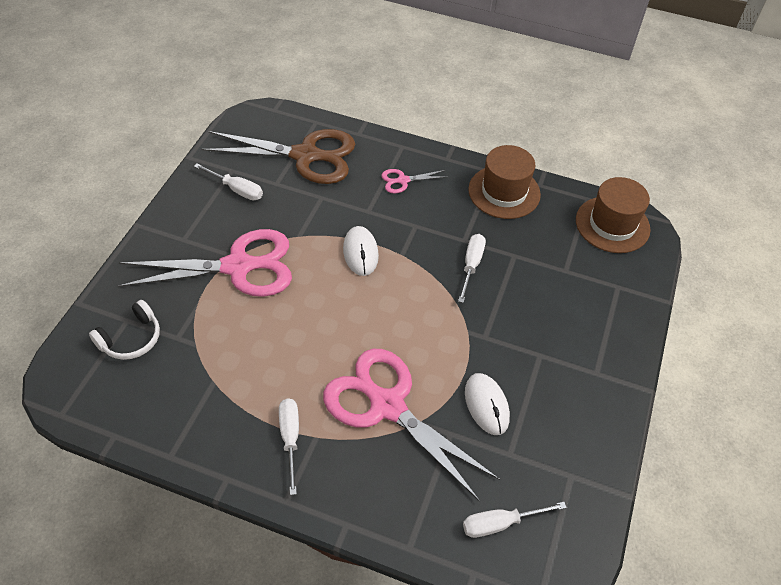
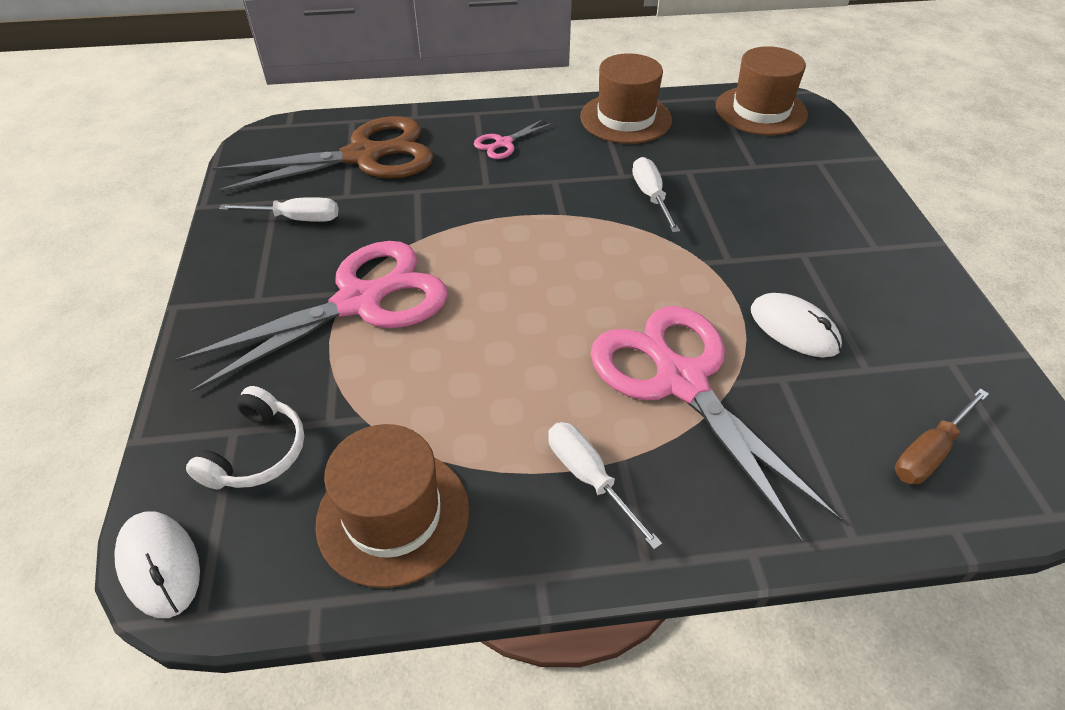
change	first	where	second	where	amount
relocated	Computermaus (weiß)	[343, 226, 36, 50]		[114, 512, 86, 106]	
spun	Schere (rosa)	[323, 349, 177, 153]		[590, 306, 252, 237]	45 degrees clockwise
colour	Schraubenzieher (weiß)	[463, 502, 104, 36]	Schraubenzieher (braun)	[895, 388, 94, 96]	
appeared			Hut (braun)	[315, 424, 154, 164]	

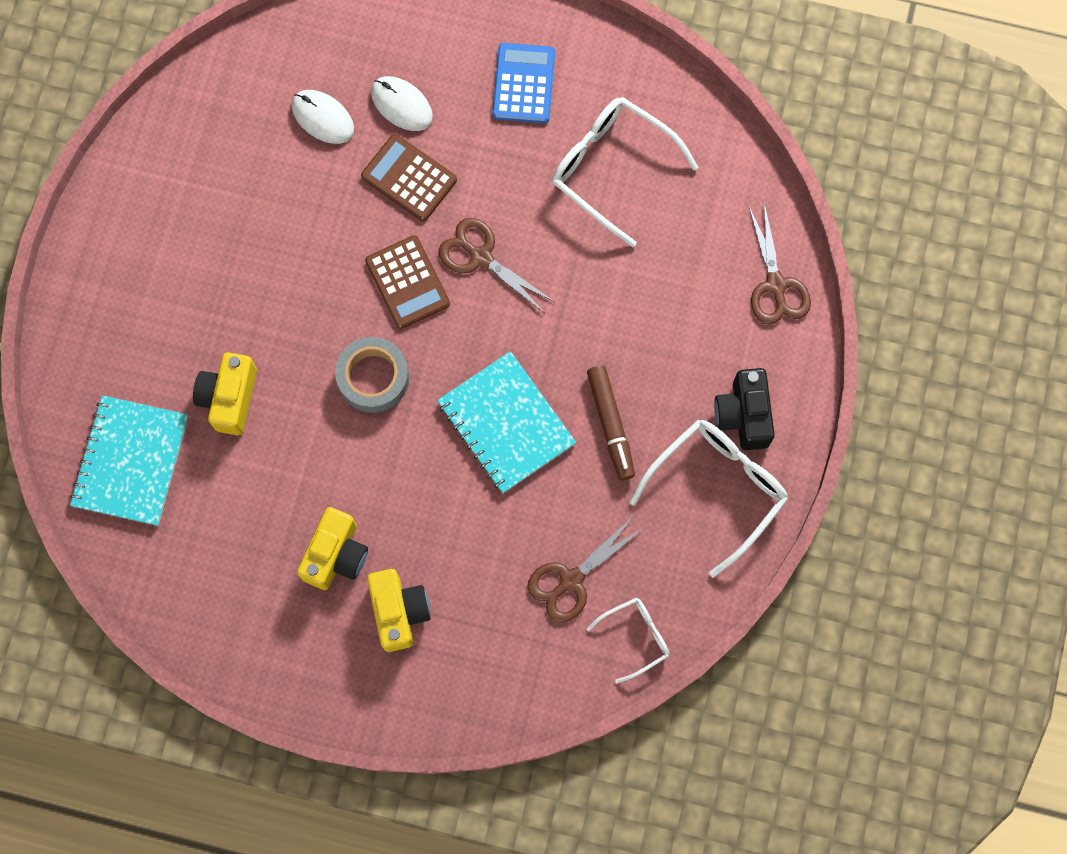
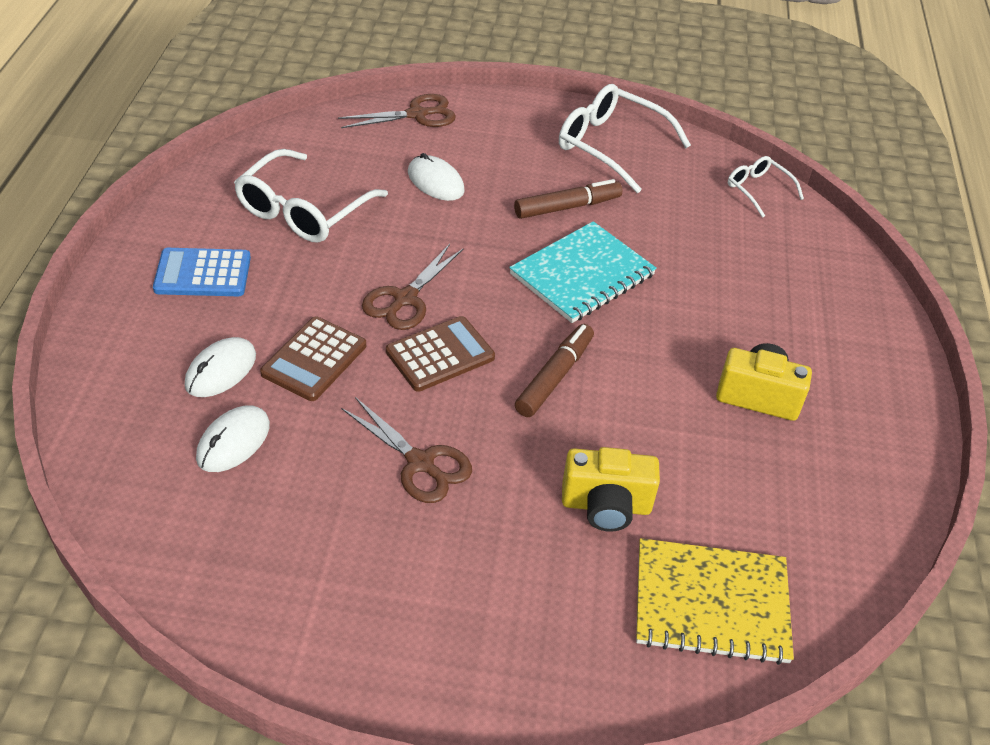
change	first	where	second	where	amount
exchanged	Klebeband (grau)	[335, 337, 74, 76]	Filzstift (braun)	[515, 324, 79, 93]	
missing	Kamera (schwarz)	[714, 368, 61, 82]			
colour	Notizbuch (türkis)	[70, 395, 118, 131]	Notizbuch (gelb)	[636, 538, 158, 127]	
relocated	Schere (braun)	[527, 516, 117, 107]		[341, 397, 131, 106]	
missing	Kamera (gelb)	[367, 569, 64, 83]			
appeared			Computermaus (weiß)	[408, 153, 57, 48]	

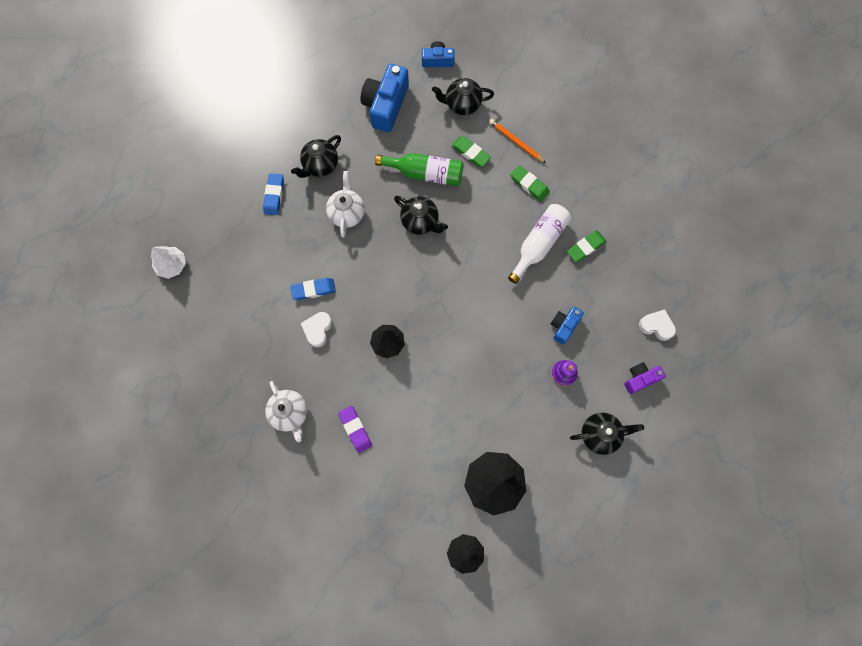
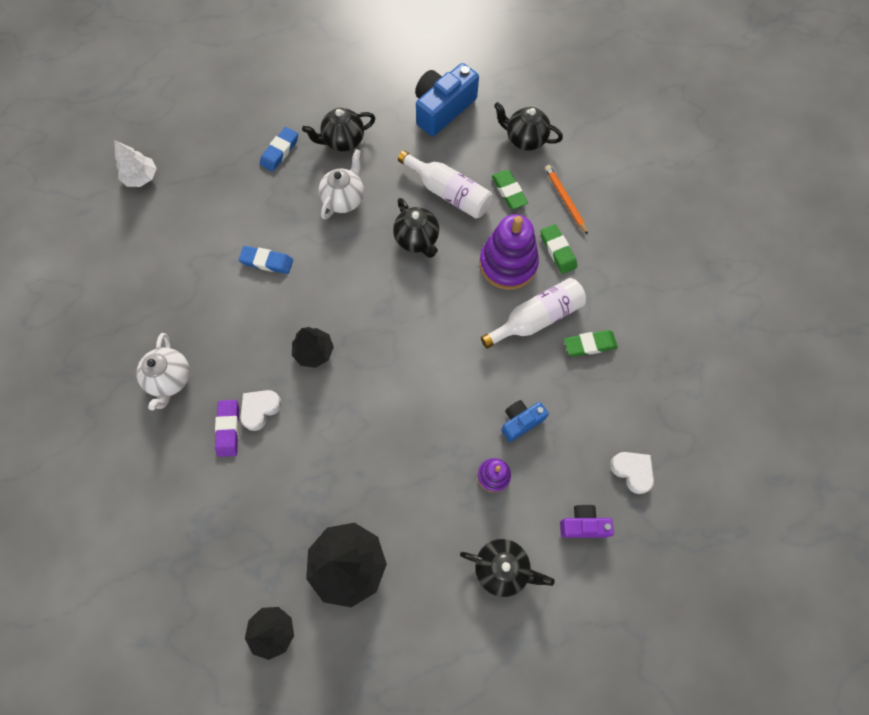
change	first	where	second	where	amount
missing	Kamera (blau)	[422, 41, 33, 26]			
colour	Flasche (grün)	[375, 153, 89, 33]	Flasche (weiß)	[398, 150, 94, 69]	
relocated	Herz (weiß)	[301, 312, 31, 35]		[240, 390, 42, 41]	
appeared			Stapelspielzeug (lila)	[479, 214, 60, 76]	

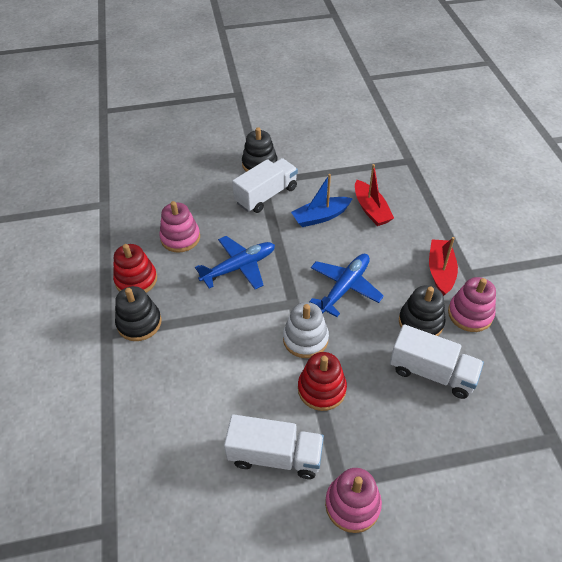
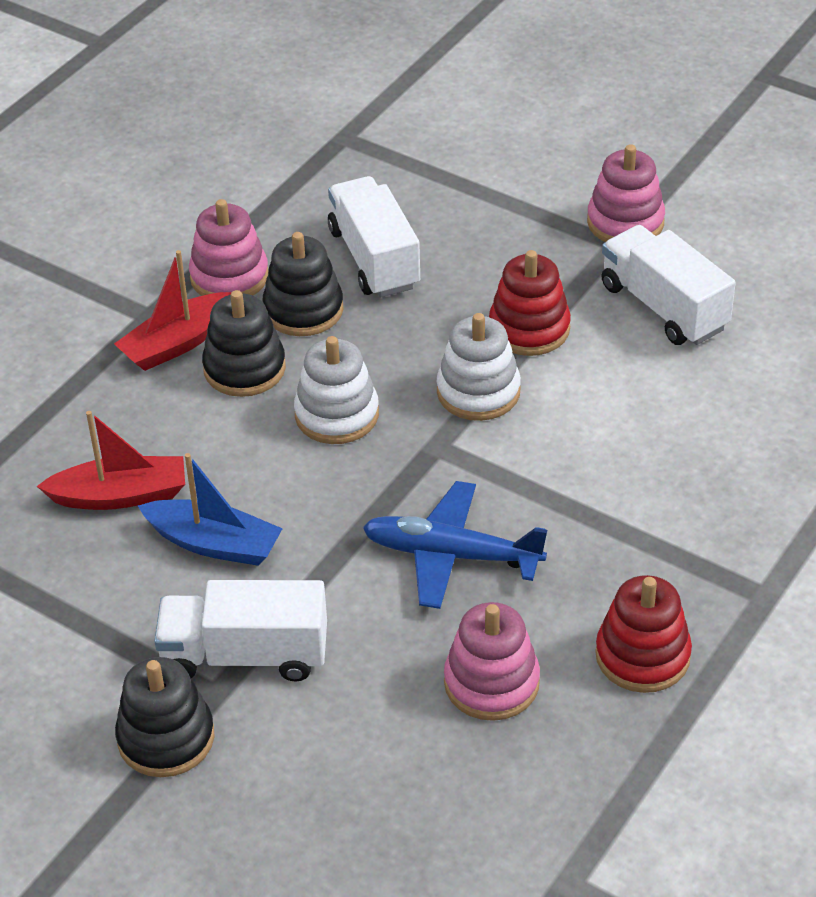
change	first	where	second	where	amount
spun	Boot (rot)	[355, 164, 39, 62]		[37, 411, 148, 99]	60 degrees clockwise
exchanged	Flugzeug (blau)	[309, 254, 75, 63]	Stapelspielzeug (weiß)	[294, 336, 85, 108]	
relocated	Stapelspielzeug (schwarz)	[115, 286, 47, 55]		[202, 290, 84, 107]	

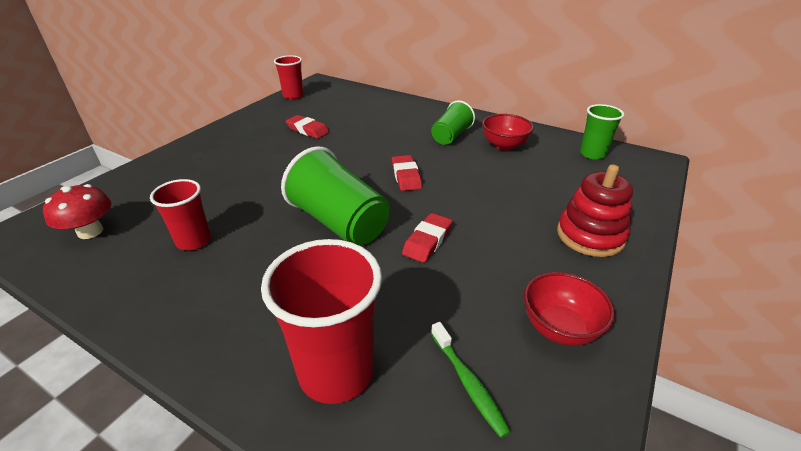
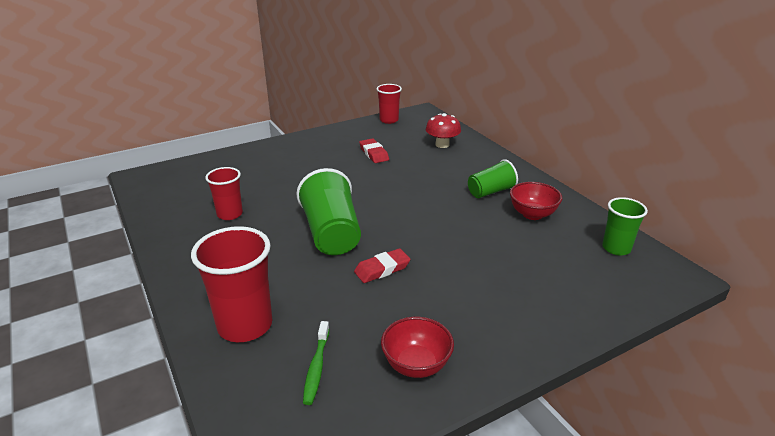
change	first	where	second	where	amount
missing	Radiergummi (rot)	[392, 155, 30, 36]			
missing	Stapelspielzeug (rot)	[557, 164, 76, 93]			
relocated	Pilz (rot)	[43, 184, 68, 55]		[426, 113, 35, 35]	

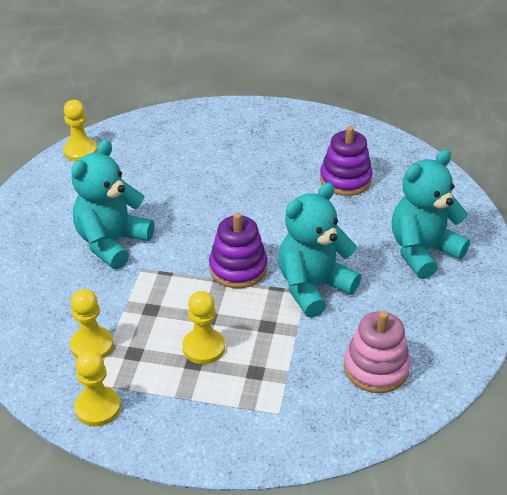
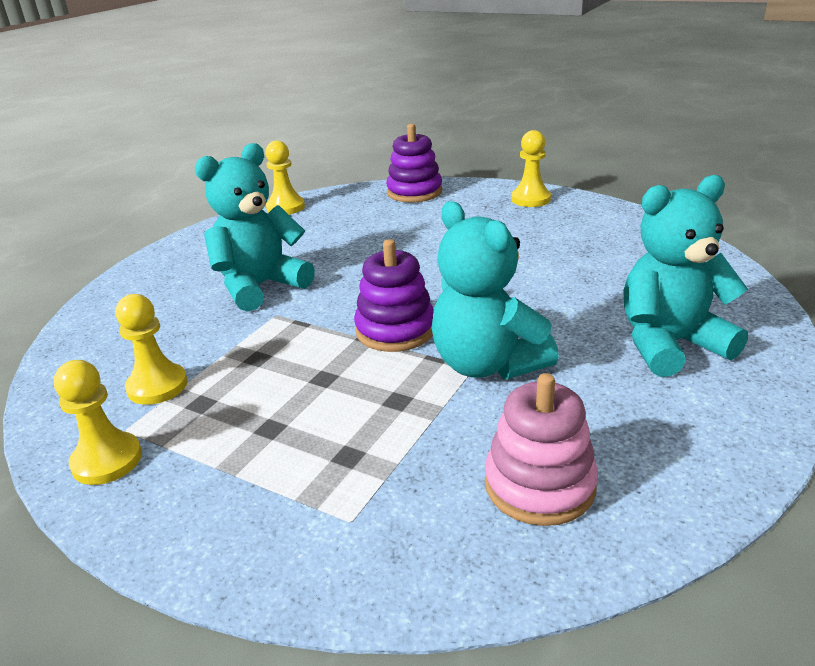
change	first	where	second	where	amount
relocated	Stapelspielzeug (lila)	[320, 126, 53, 70]		[386, 124, 56, 78]	
spun	Teddybär (türkis)	[278, 183, 83, 135]		[432, 201, 127, 178]	105 degrees counterclockwise
relocated	Bauer (gelb)	[182, 291, 43, 73]		[511, 130, 40, 77]	

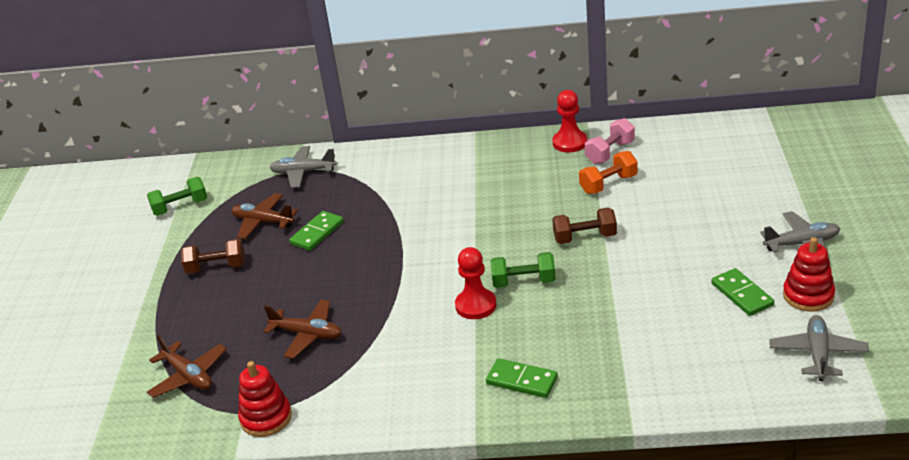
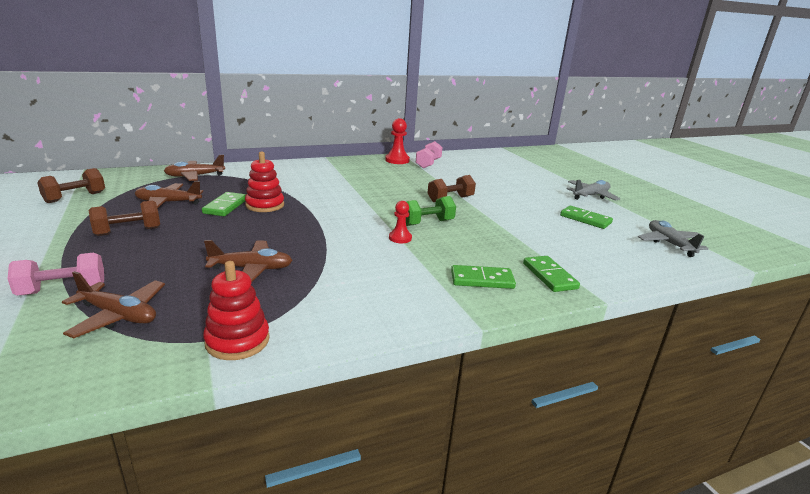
change	first	where	second	where	amount
colour	Flugzeug (grau)	[269, 146, 68, 42]	Flugzeug (braun)	[164, 155, 61, 26]	
missing	Hantel (orange)	[579, 151, 59, 43]			
colour	Hantel (grün)	[147, 177, 60, 39]	Hantel (braun)	[37, 168, 68, 35]	
relocated	Stapelspielzeug (rot)	[783, 237, 52, 75]		[245, 151, 39, 61]	
size	Bauer (rot)	[455, 247, 41, 72]		[389, 201, 23, 42]	x0.64
appeared			Hantel (rosa)	[7, 253, 97, 42]	
appeared			Dominostein (grün)	[523, 256, 57, 36]	

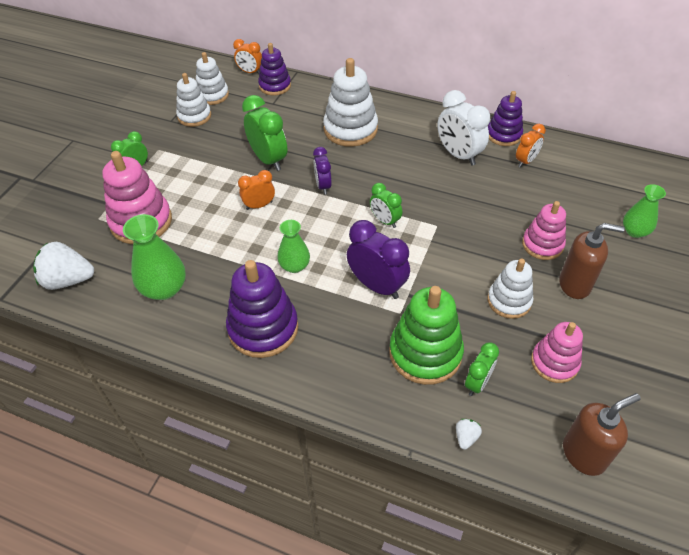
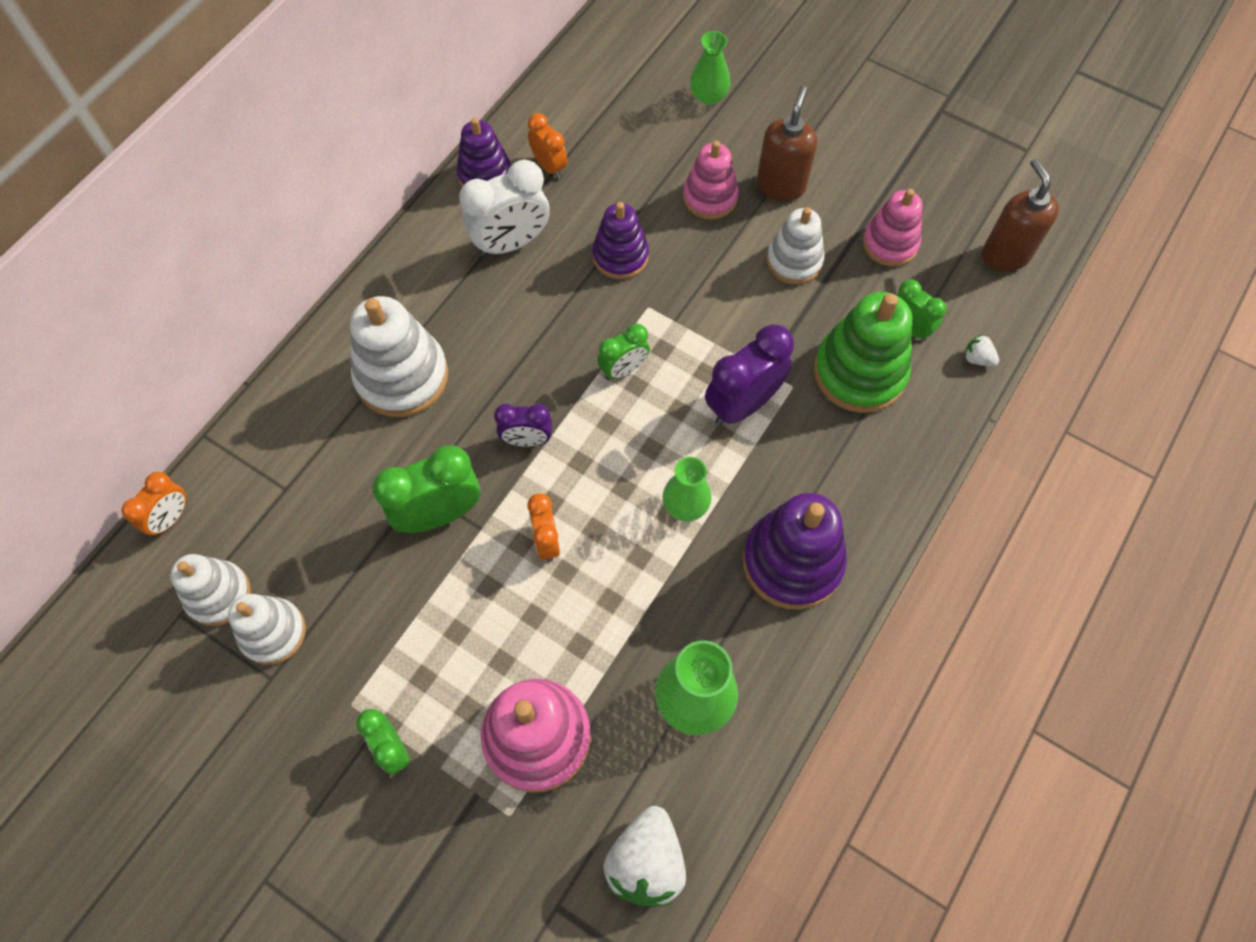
change	first	where	second	where	amount
relocated	Stapelspielzeug (lila)	[258, 43, 33, 52]		[592, 202, 57, 77]	

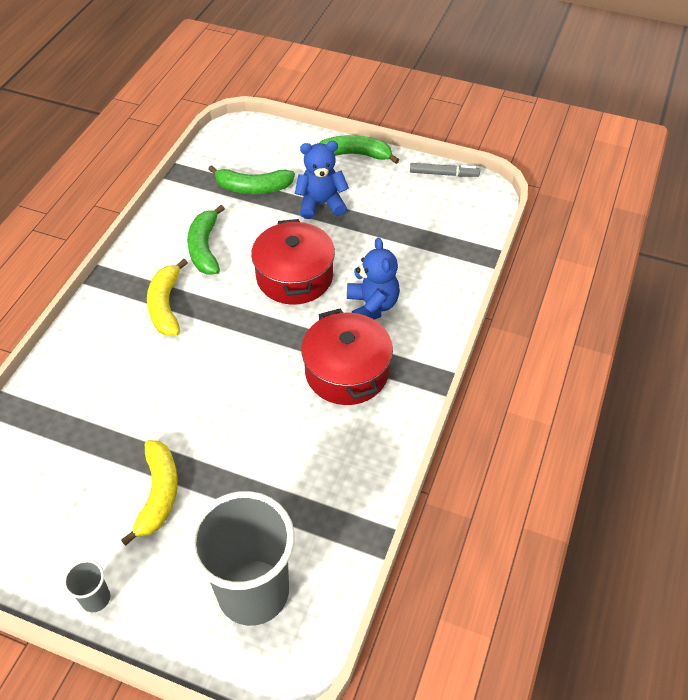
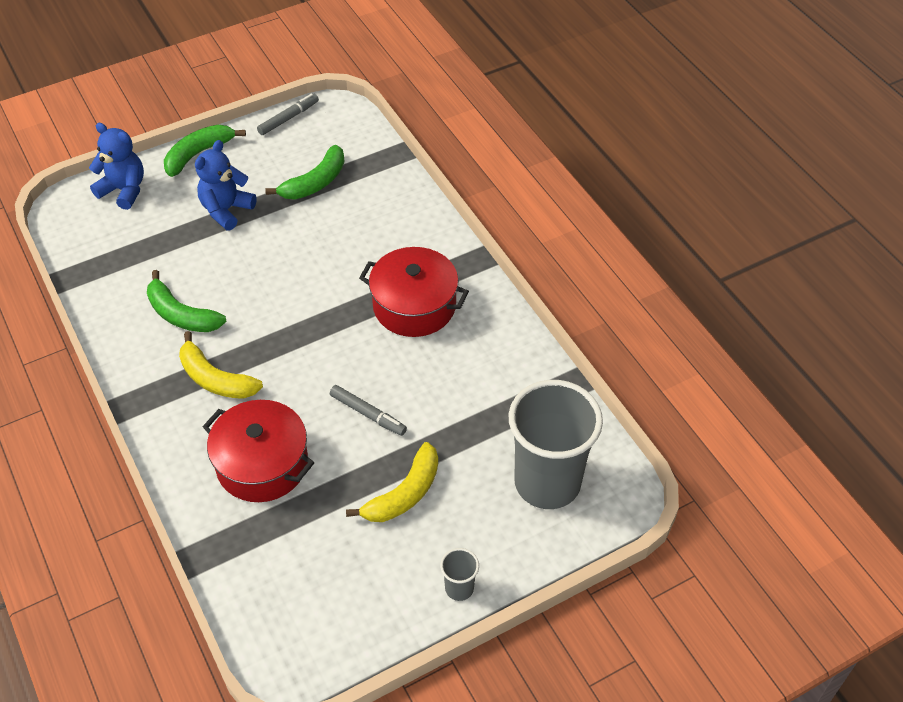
change	first	where	second	where	amount
relocated	Banane (grün)	[208, 165, 87, 29]		[265, 145, 80, 55]	
relocated	Kochtopf (rot)	[251, 219, 84, 86]		[203, 400, 111, 102]	
relocated	Teddybär (blau)	[347, 238, 53, 82]		[89, 123, 55, 87]	
spun	Banane (gelb)	[121, 440, 57, 106]		[346, 442, 92, 80]	90 degrees clockwise
appeared			Filzstift (grau)	[330, 385, 77, 51]	

